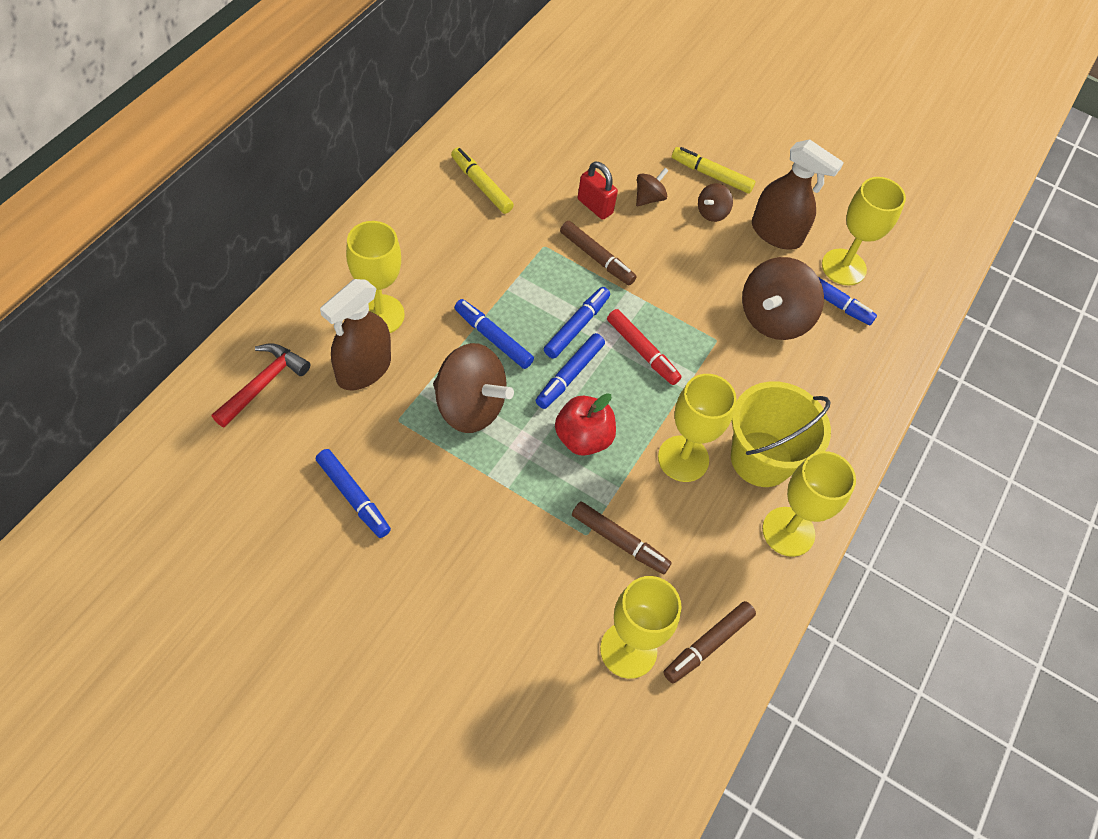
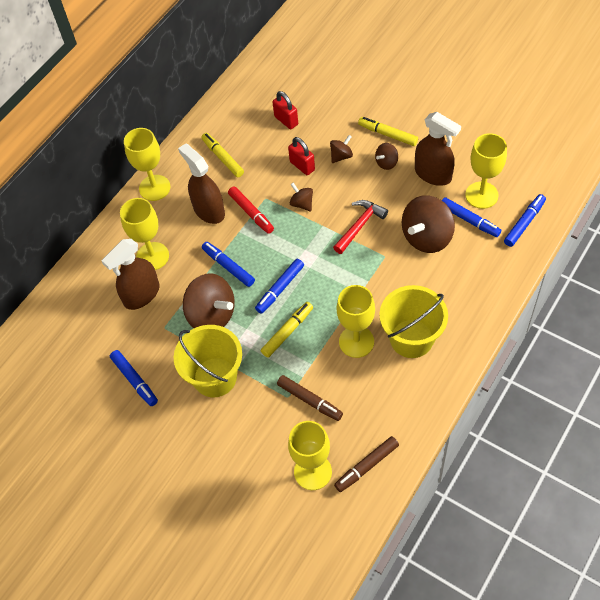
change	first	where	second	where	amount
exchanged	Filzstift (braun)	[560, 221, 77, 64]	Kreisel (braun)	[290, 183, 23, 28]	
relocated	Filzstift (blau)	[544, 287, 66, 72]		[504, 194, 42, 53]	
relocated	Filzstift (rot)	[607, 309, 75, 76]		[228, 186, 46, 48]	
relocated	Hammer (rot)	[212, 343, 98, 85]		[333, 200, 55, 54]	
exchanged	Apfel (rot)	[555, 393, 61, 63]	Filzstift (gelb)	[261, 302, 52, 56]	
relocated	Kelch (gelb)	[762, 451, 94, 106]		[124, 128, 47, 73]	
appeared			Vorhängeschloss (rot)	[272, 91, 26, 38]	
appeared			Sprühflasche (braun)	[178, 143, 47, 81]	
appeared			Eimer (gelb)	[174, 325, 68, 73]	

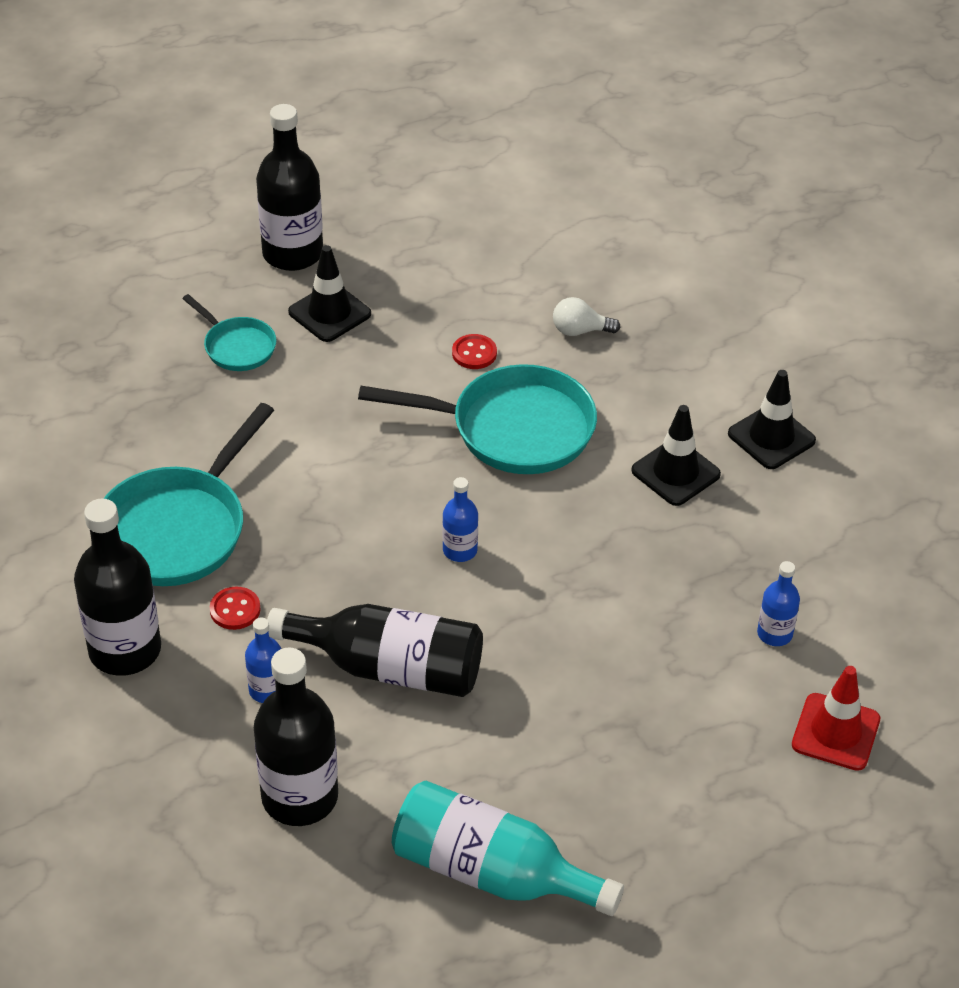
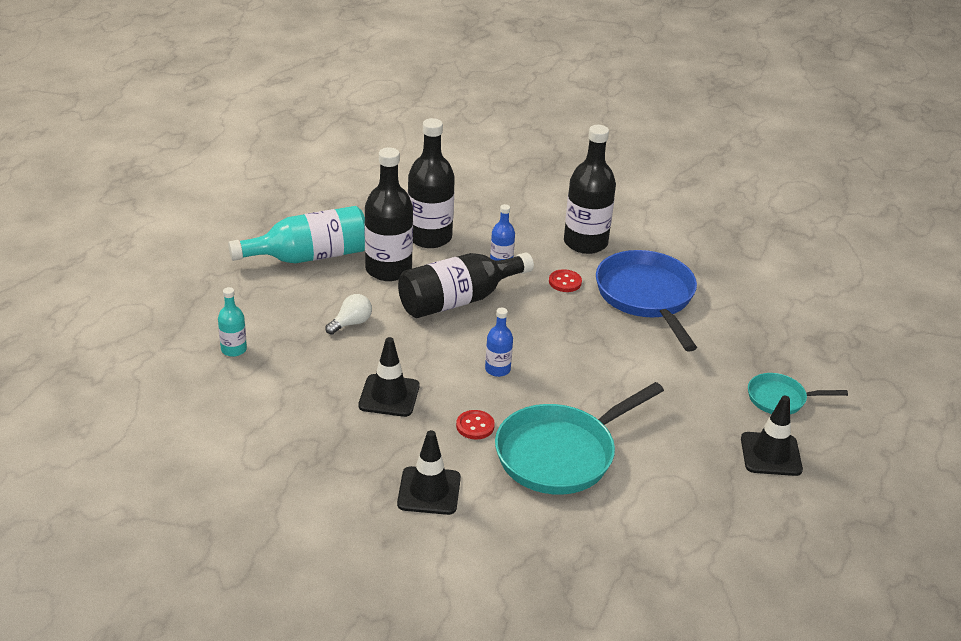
change	first	where	second	where	amount
relocated	Flasche (schwarz)	[256, 104, 67, 167]		[364, 148, 49, 133]	
relocated	Glühbirne (weiß)	[553, 297, 67, 39]		[325, 294, 47, 41]	
relocated	Knopf (rot)	[452, 334, 45, 35]		[456, 410, 39, 29]	
relocated	Leitkegel (schwarz)	[728, 370, 88, 99]		[358, 337, 62, 80]	
colour	Pfanne (türkis)	[103, 403, 171, 183]	Pfanne (blau)	[596, 250, 101, 102]	
missing	Flasche (blau)	[757, 561, 43, 85]			
missing	Leitkegel (rot)	[792, 666, 88, 105]			
appeared			Flasche (türkis)	[218, 287, 29, 70]	

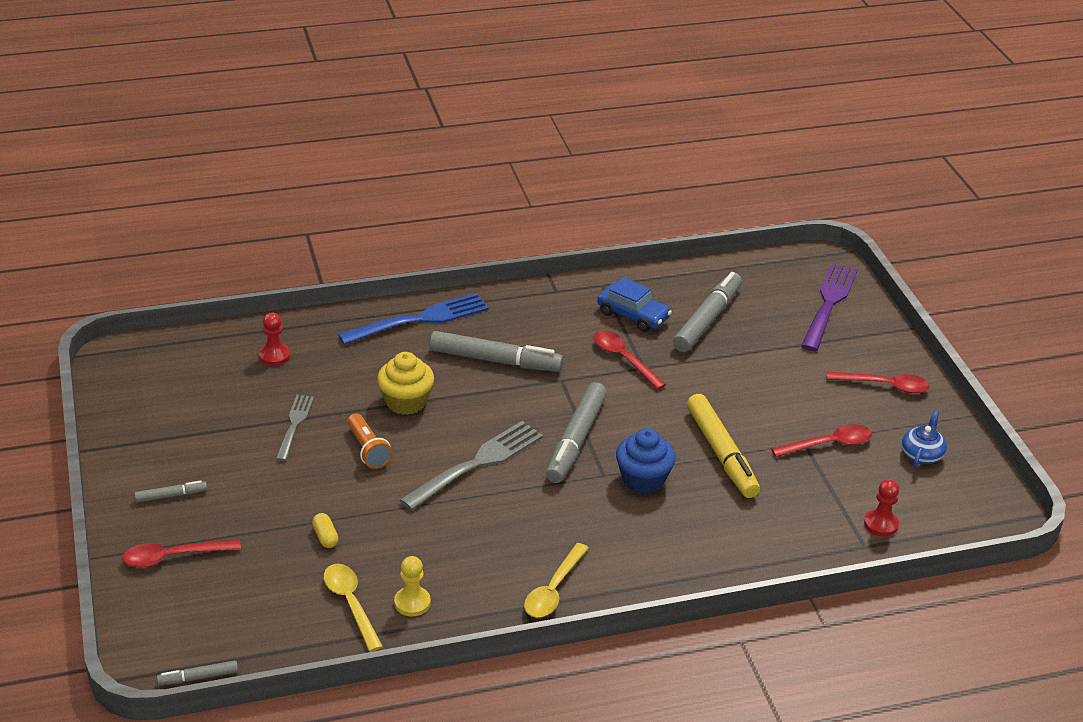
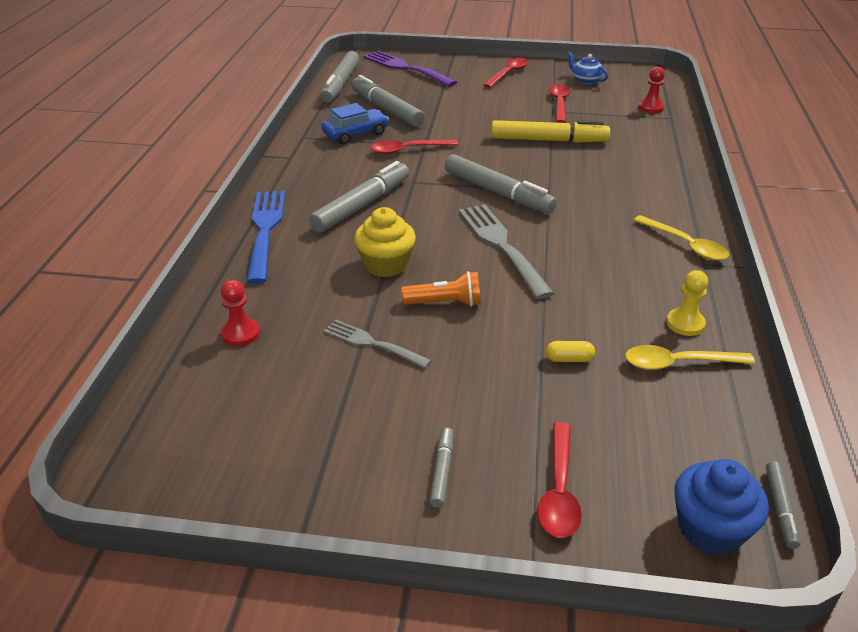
change	first	where	second	where	amount
relocated	Muffin (blau)	[616, 428, 60, 66]		[675, 459, 94, 96]	
appeared			Filzstift (grau)	[320, 51, 40, 52]	

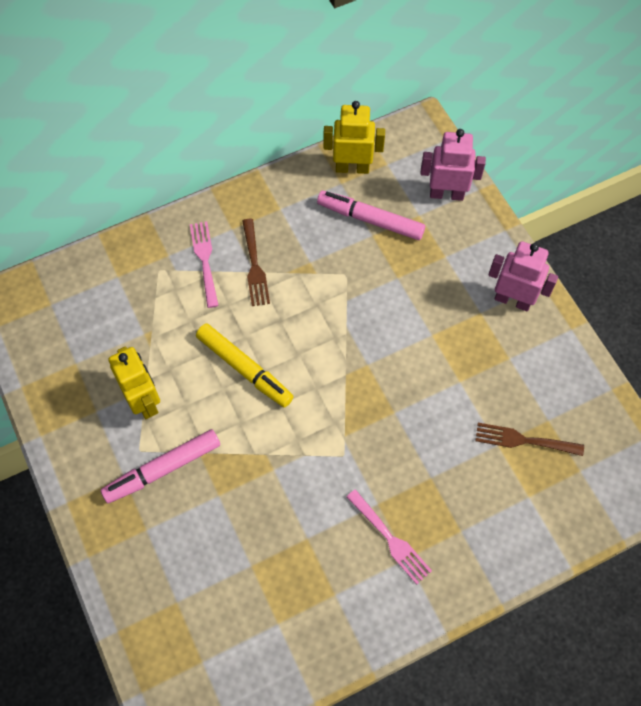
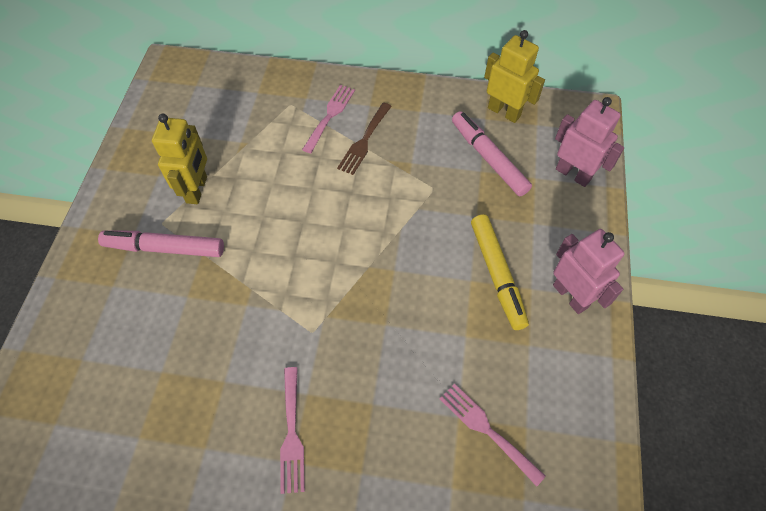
change	first	where	second	where	amount
relocated	Filzstift (gelb)	[196, 324, 98, 83]		[471, 214, 58, 116]	
colour	Gabel (braun)	[476, 423, 108, 33]	Gabel (rosa)	[440, 383, 106, 104]	

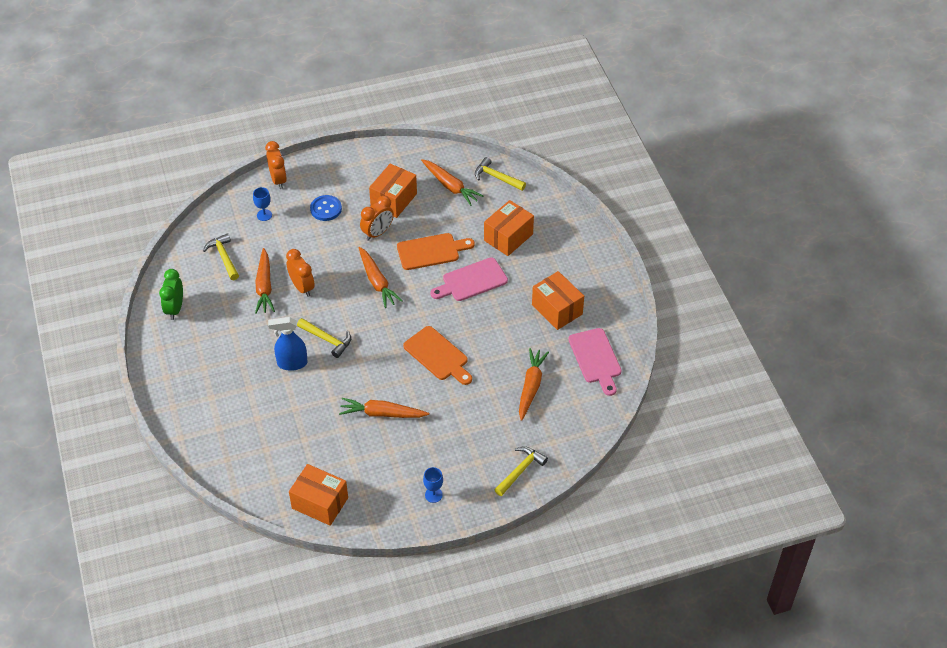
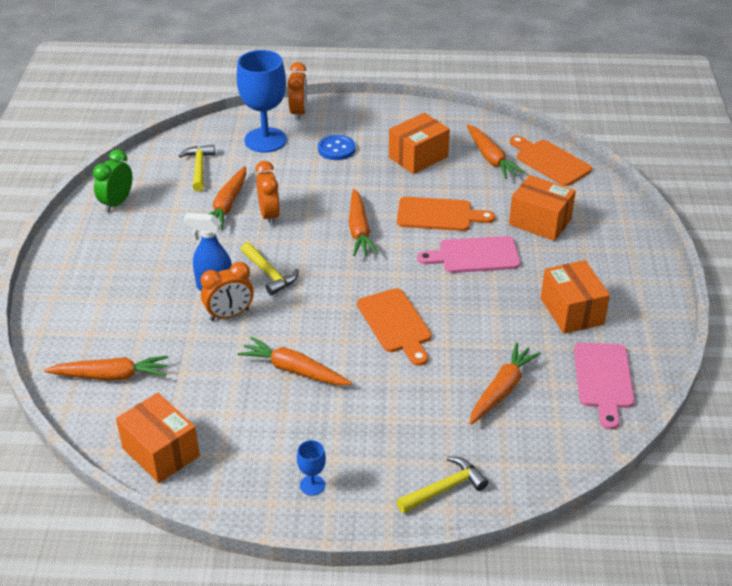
change	first	where	second	where	amount
exchanged	Hammer (gelb)	[475, 157, 51, 34]	Schneidebrett (orange)	[510, 136, 82, 50]	
size	Kelch (blau)	[253, 187, 19, 34]		[237, 50, 50, 103]	x2.32
relocated	Wecker (orange)	[360, 196, 34, 45]		[201, 262, 53, 59]	
spun	Schachtel (orange)	[484, 200, 50, 56]		[509, 175, 67, 66]	60 degrees clockwise
appeared			Karotte (orange)	[44, 356, 124, 25]	

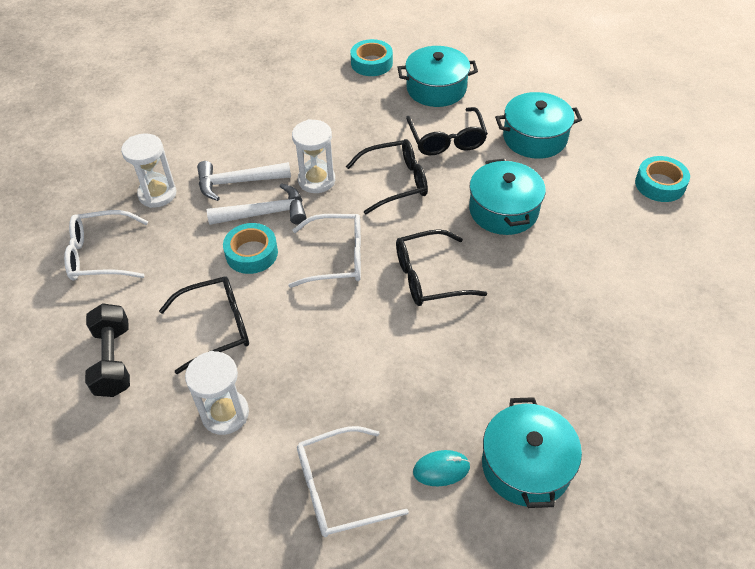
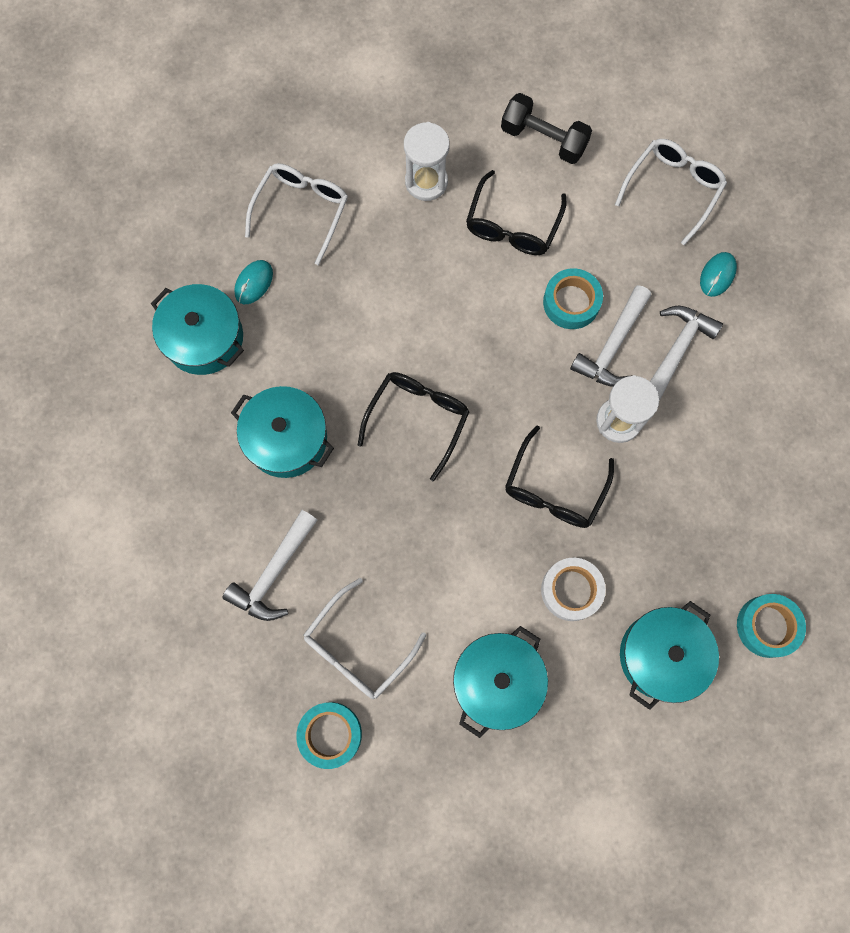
change	first	where	second	where	amount
exchanged	Brille (schwarz)	[406, 107, 82, 48]	Klebeband (weiß)	[541, 558, 65, 63]	
exchanged	Sanduhr (weiß)	[121, 133, 56, 75]	Computermaus (türkis)	[700, 252, 37, 45]	
relocated	Kochtopf (türkis)	[469, 158, 77, 77]		[231, 386, 103, 92]	
relocated	Brille (weiß)	[288, 214, 73, 74]		[304, 578, 122, 121]	
appeared			Hammer (weiß)	[222, 510, 95, 111]	

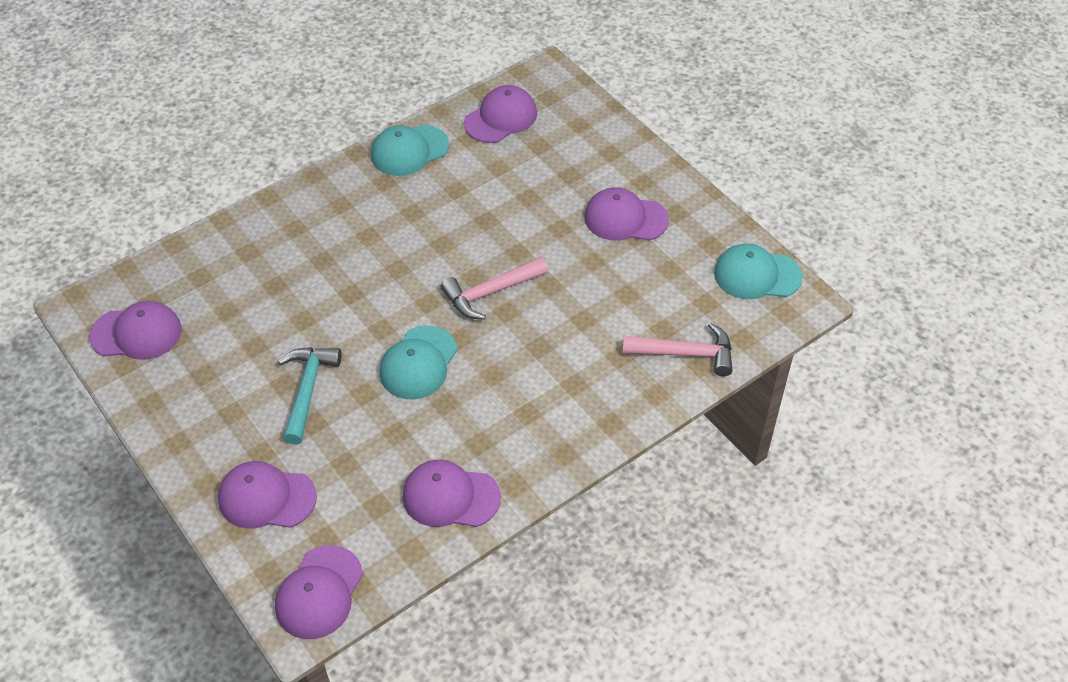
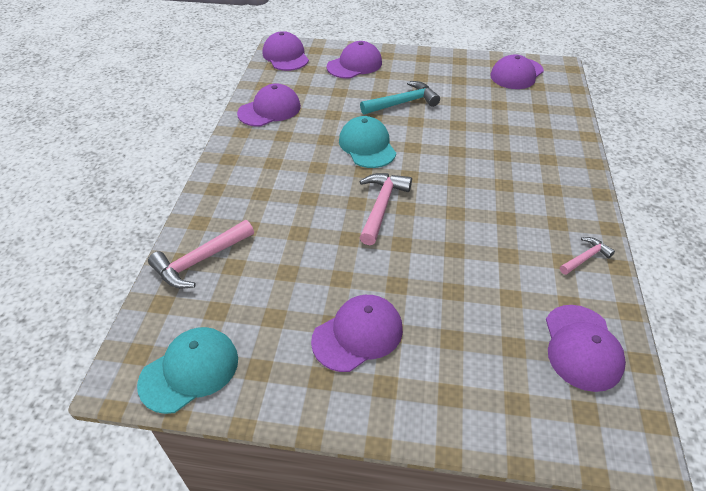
change	first	where	second	where	amount
exchanged	Kappe (türkis)	[371, 125, 78, 51]	Hammer (rosa)	[560, 237, 55, 38]	
spun	Hammer (türkis)	[278, 347, 64, 98]		[360, 81, 80, 34]	75 degrees counterclockwise

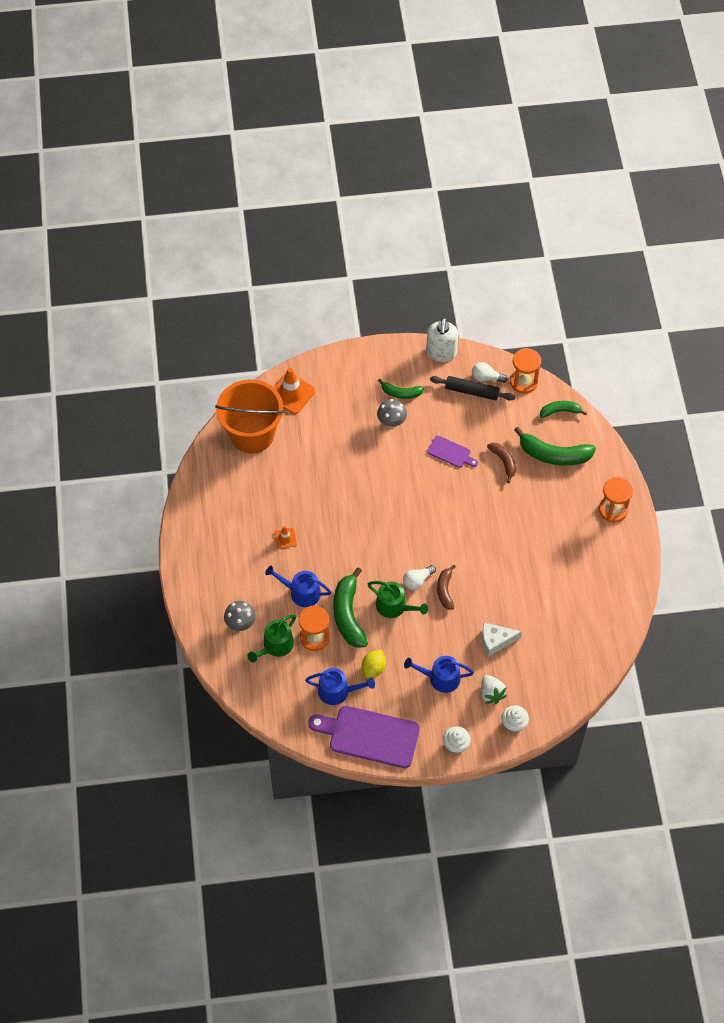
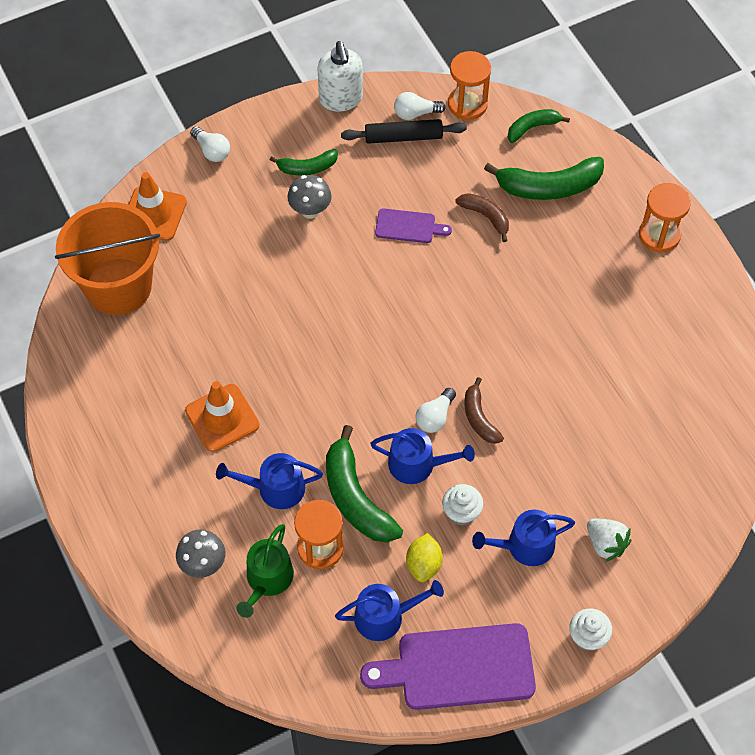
change	first	where	second	where	amount
size	Leitkegel (orange)	[274, 526, 23, 23]		[185, 381, 74, 71]	x1.89
colour	Gießkanne (grün)	[368, 581, 60, 37]	Gießkanne (blau)	[370, 428, 105, 56]	
missing	Käse (weiß)	[482, 623, 40, 34]			
relocated	Muffin (weiß)	[502, 705, 27, 28]		[442, 484, 41, 42]	
appeared			Glühbirne (weiß)	[190, 126, 40, 36]	

